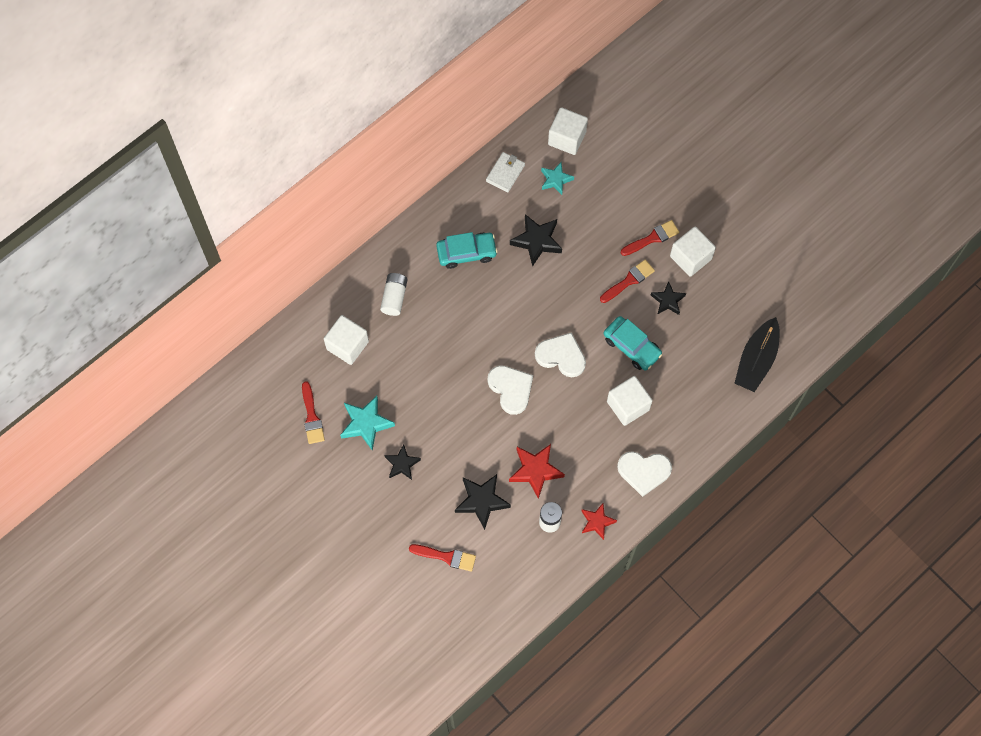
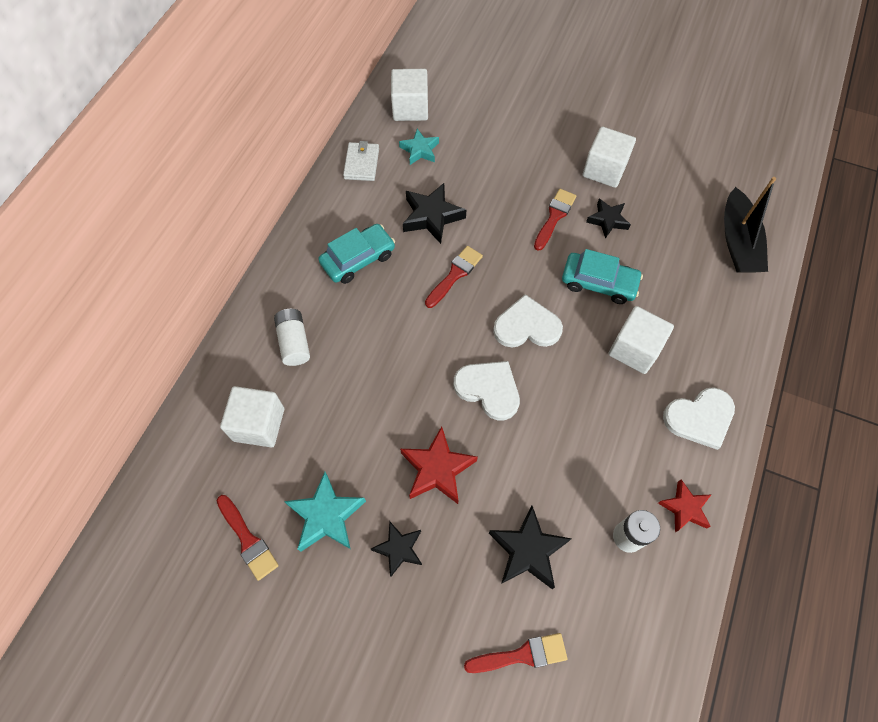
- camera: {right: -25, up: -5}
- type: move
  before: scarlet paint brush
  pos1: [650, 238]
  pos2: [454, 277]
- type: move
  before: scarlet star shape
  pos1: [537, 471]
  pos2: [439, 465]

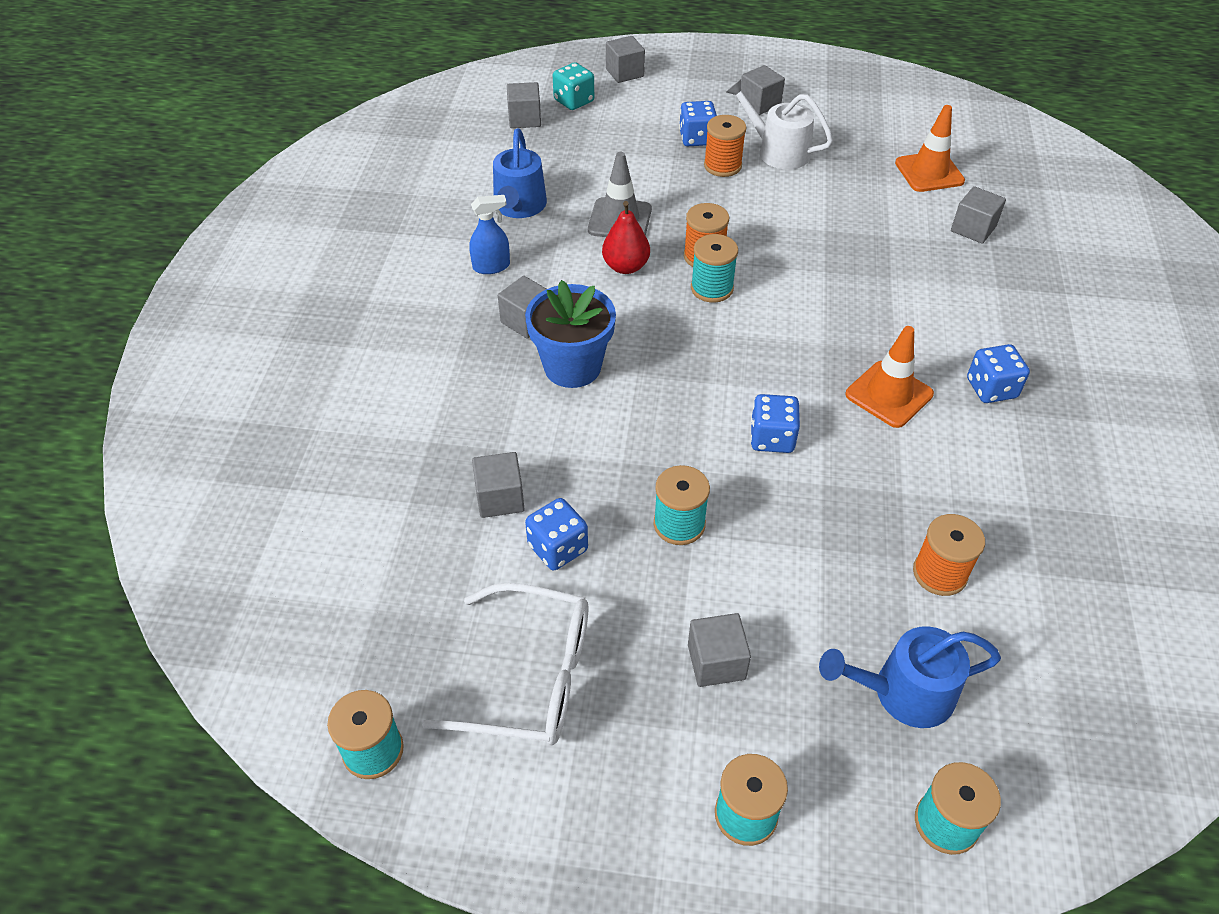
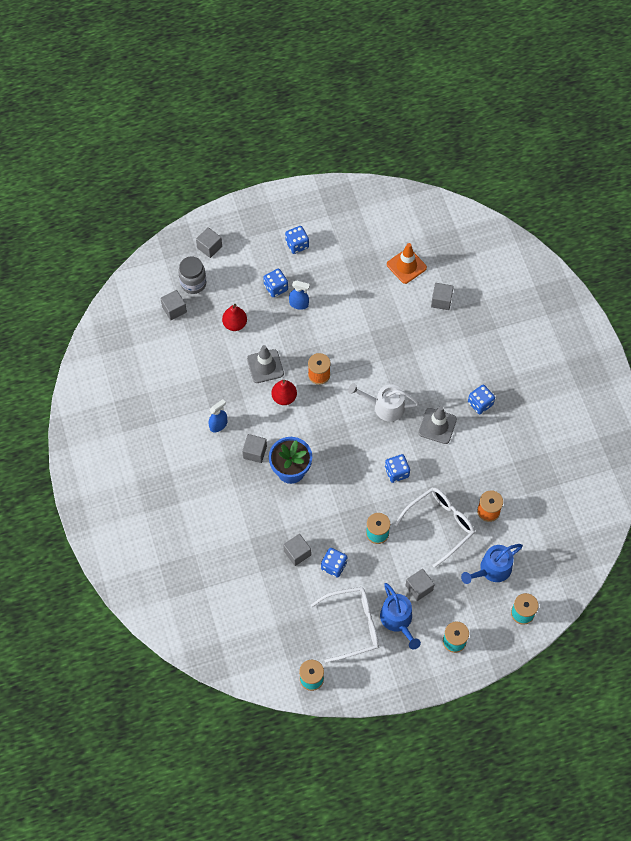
- camera: {right: -25, up: 15}
- type: replace
  before: aqua game die
  after: ash-grey preserve jar
  pos1: [573, 86]
  pos2: [192, 275]
- type: replace
  before: ash-grey solid cube
  after: royal blue game die
  pos1: [763, 90]
  pos2: [297, 240]
- type: move
  before: snow-white watering can
  pos1: [779, 124]
  pos2: [383, 402]
- type: replace
  before: bright orange bobbin
  after: royal blue spray bottle
  pos1: [725, 146]
  pos2: [299, 295]
- type: move
  before: royal blue watering can
  pos1: [520, 173]
  pos2: [400, 616]
- type: delete
  before: aqua bobbin
  pos1: [714, 268]
- type: recolor
  before: bright orange safety cone
  after: ash-grey safety cone
  pos1: [889, 377]
  pos2: [437, 425]
- type: insert
  after: scarlet toy pear
  pos2: [234, 317]
- type: insert
  after: snow-white spectacles
  pos2: [435, 527]

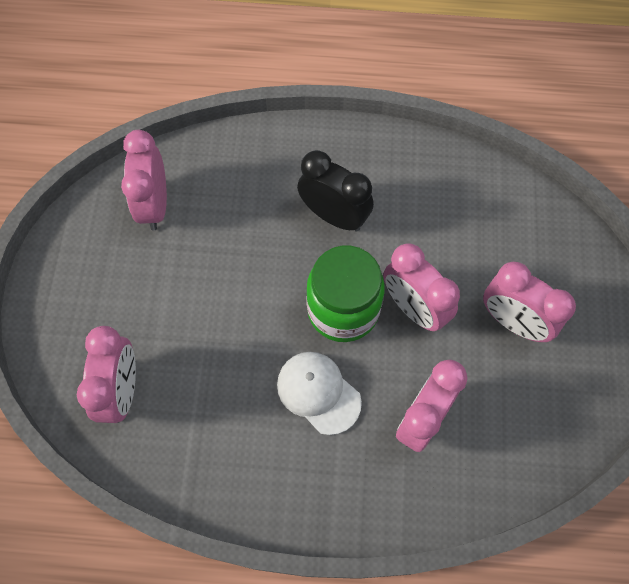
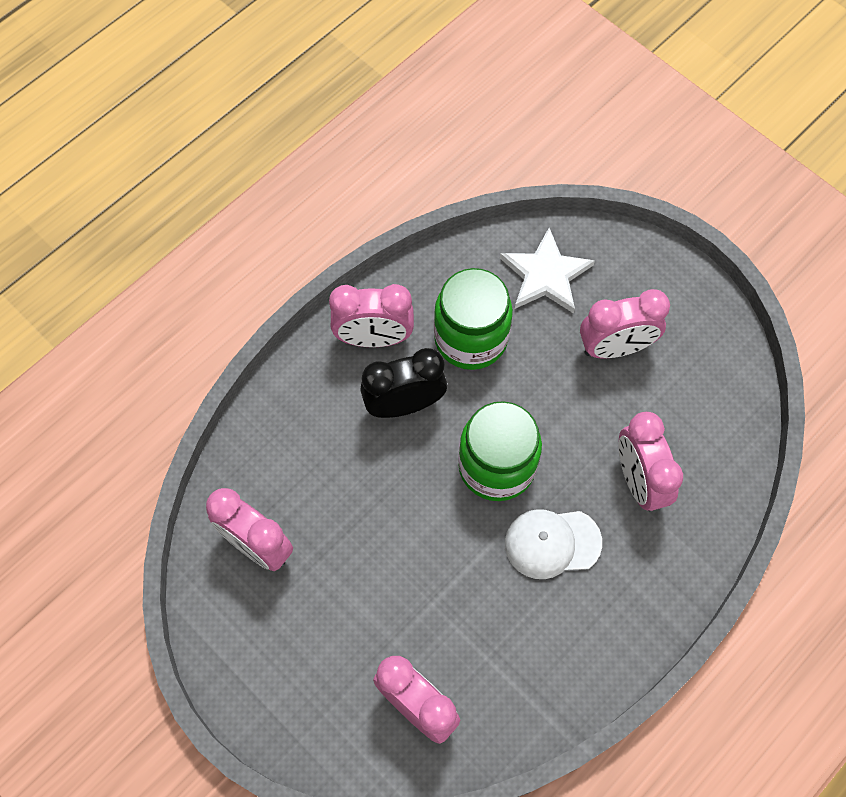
- camera: {right: -50, up: 0}
- type: move
  before: pink bedside clock
  pos1: [421, 287]
  pos2: [371, 315]
- type: insert
  after: snow-white star shape
  pos2: [547, 271]
- type: insert
  after: green preserve jar
  pos2: [473, 319]

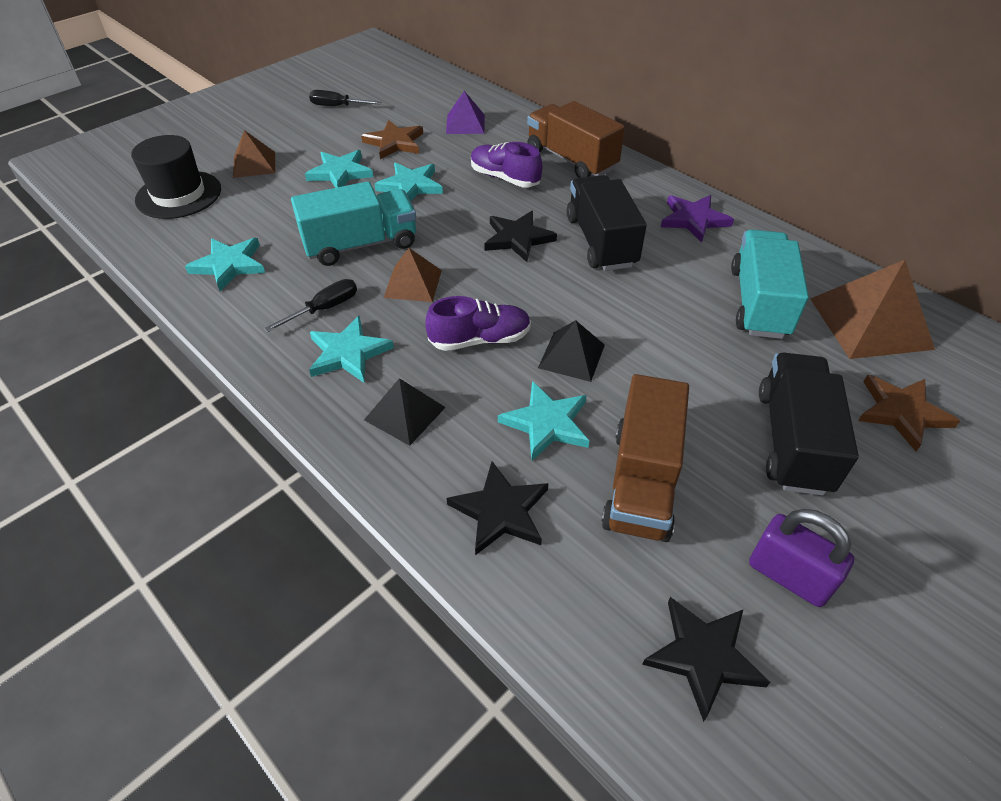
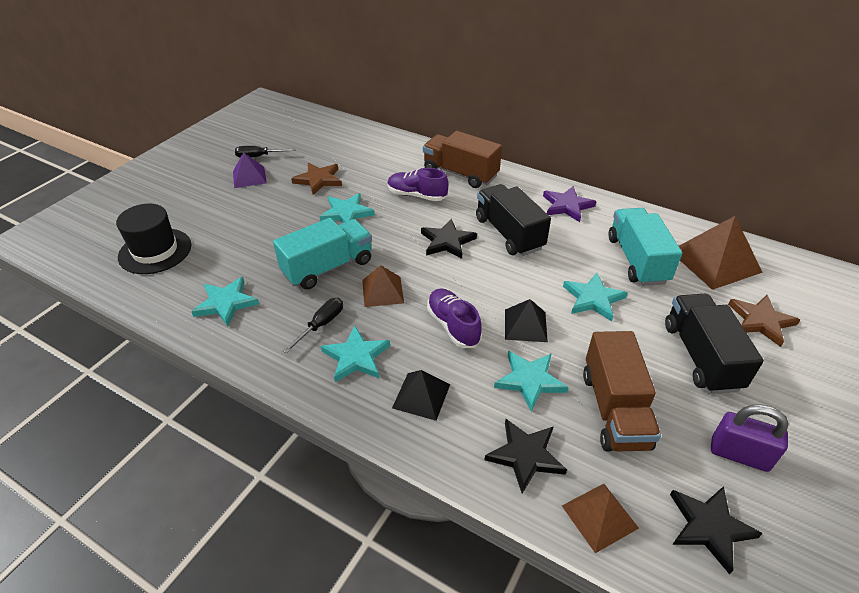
- camera: {right: -15, up: -5}
- type: move
  before: violet pyramid shape
  pos1: [465, 112]
  pos2: [250, 170]
- type: move
  before: dark brown pyramid shape
  pos1: [254, 154]
  pos2: [600, 518]
- type: move
  before: aqua star shape
  pos1: [339, 169]
  pos2: [595, 297]
- type: rotate
  before: violet sneaker
  pos1: [478, 323]
  pos2: [454, 318]
  turn: -90

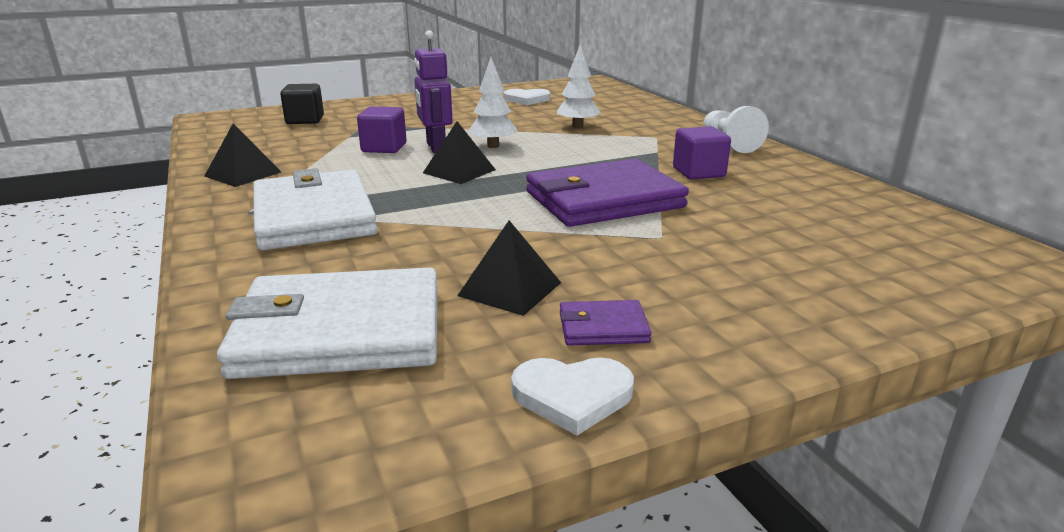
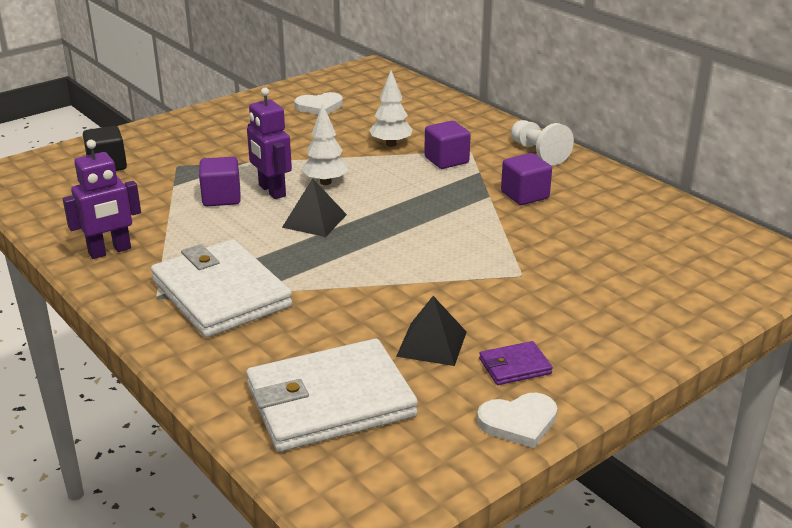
- camera: {right: -15, up: 5}
- type: replace
  before: jet-black pyramid shape
  after: violet toy robot
  pos1: [242, 155]
  pos2: [102, 199]
- type: delete
  before: violet billfold
  pos1: [607, 193]
- type: insert
  after: violet solid cube
  pos2: [447, 145]

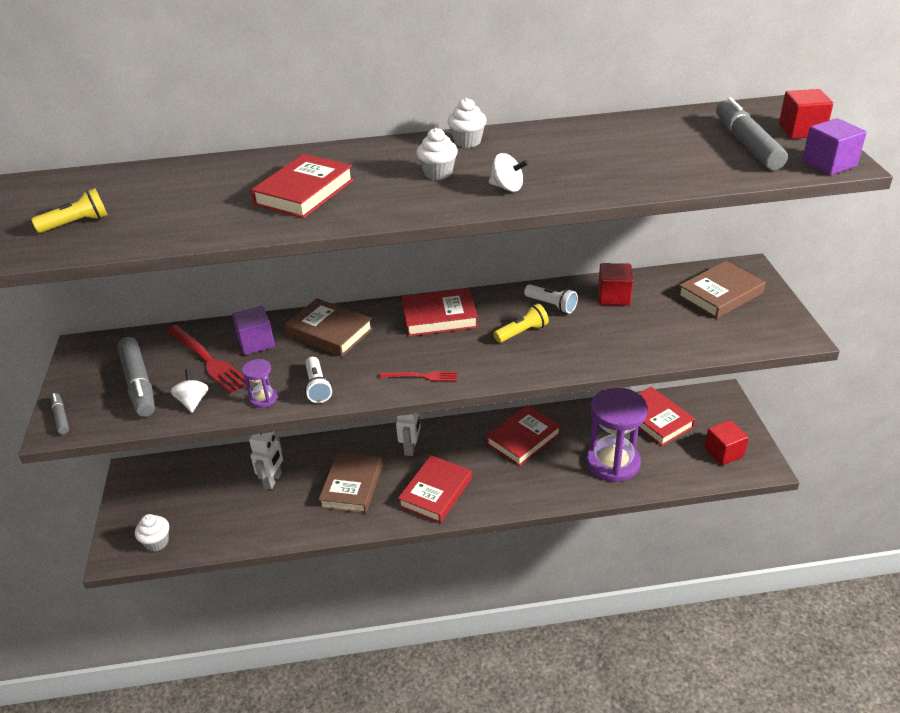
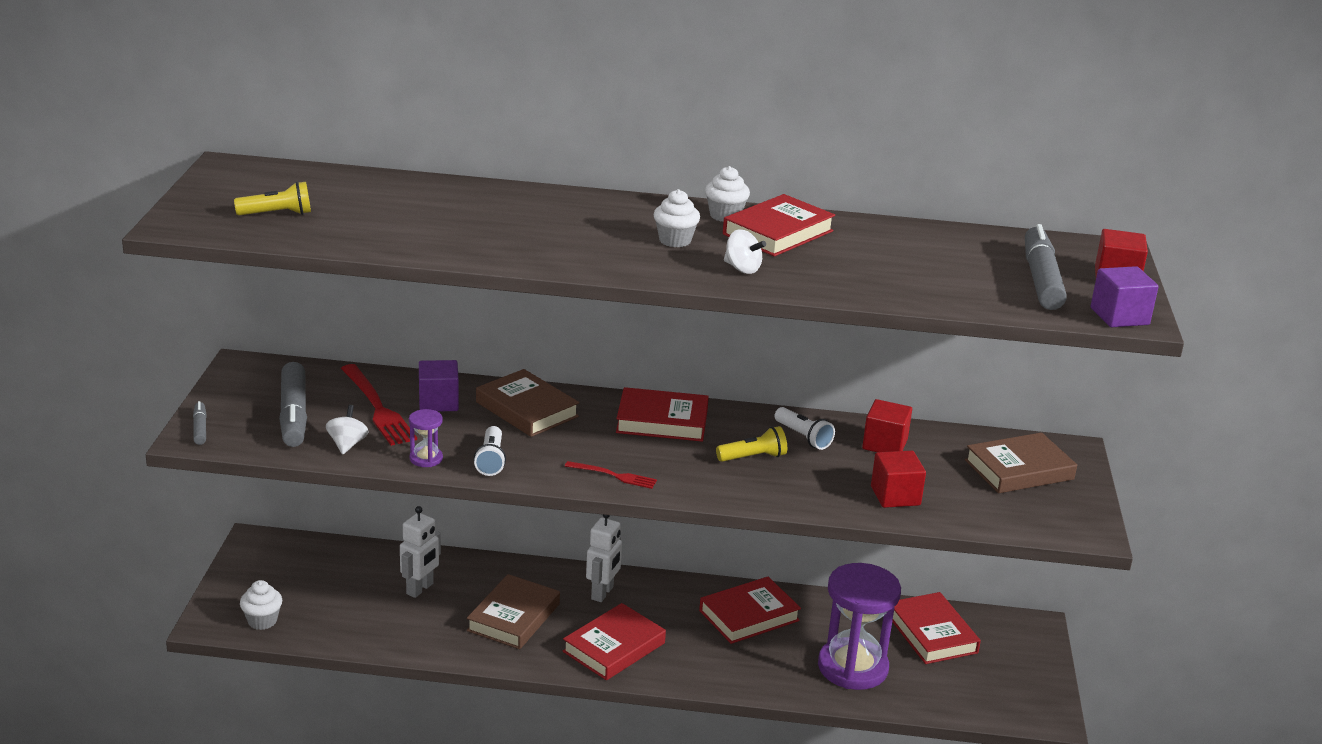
- camera: {right: 10, up: -10}
- type: move
  before: scarlet hardcover
  pos1: [302, 186]
  pos2: [779, 225]
- type: move
  before: scarlet solid cube
  pos1: [726, 443]
  pos2: [898, 479]

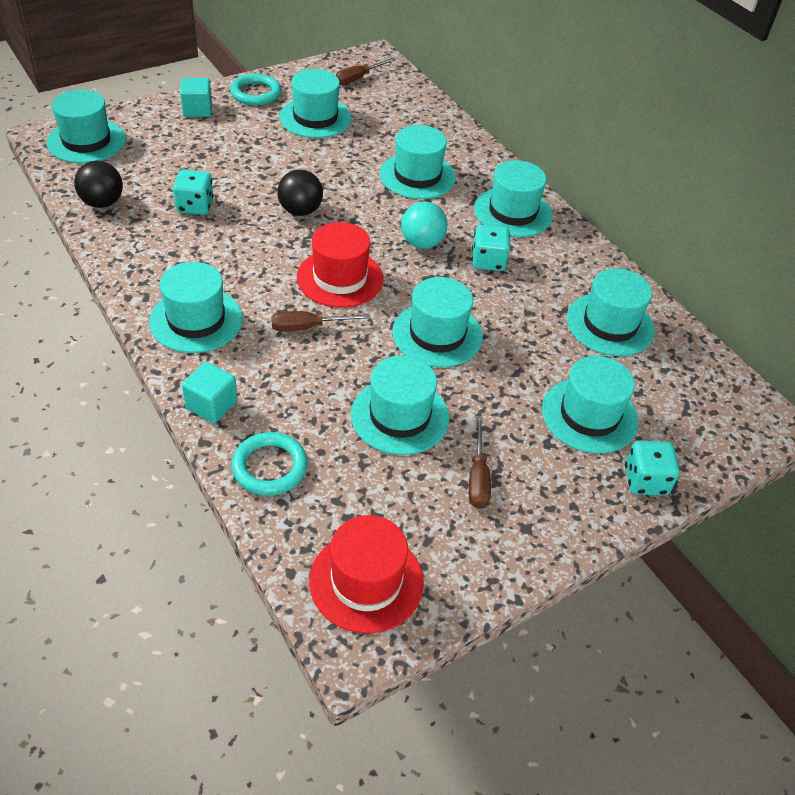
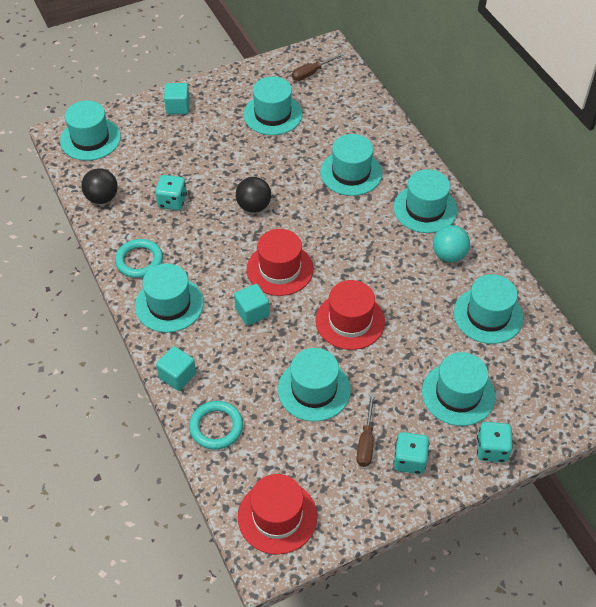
- camera: {right: 10, up: 5}
- type: move
  before: aqua ring
  pos1: [255, 89]
  pos2: [139, 258]
- type: move
  before: aqua play ball
  pos1: [424, 225]
  pos2: [451, 243]
- type: move
  before: aqua game die
  pos1: [491, 248]
  pos2: [411, 453]
- type: recolor
  before: aqua tall hat
  after: scarlet tall hat
  pos1: [437, 322]
  pos2: [350, 315]
- type: replace
  before: dark brown flat screwdriver
  after: aqua solid cube
  pos1: [321, 321]
  pos2: [252, 305]

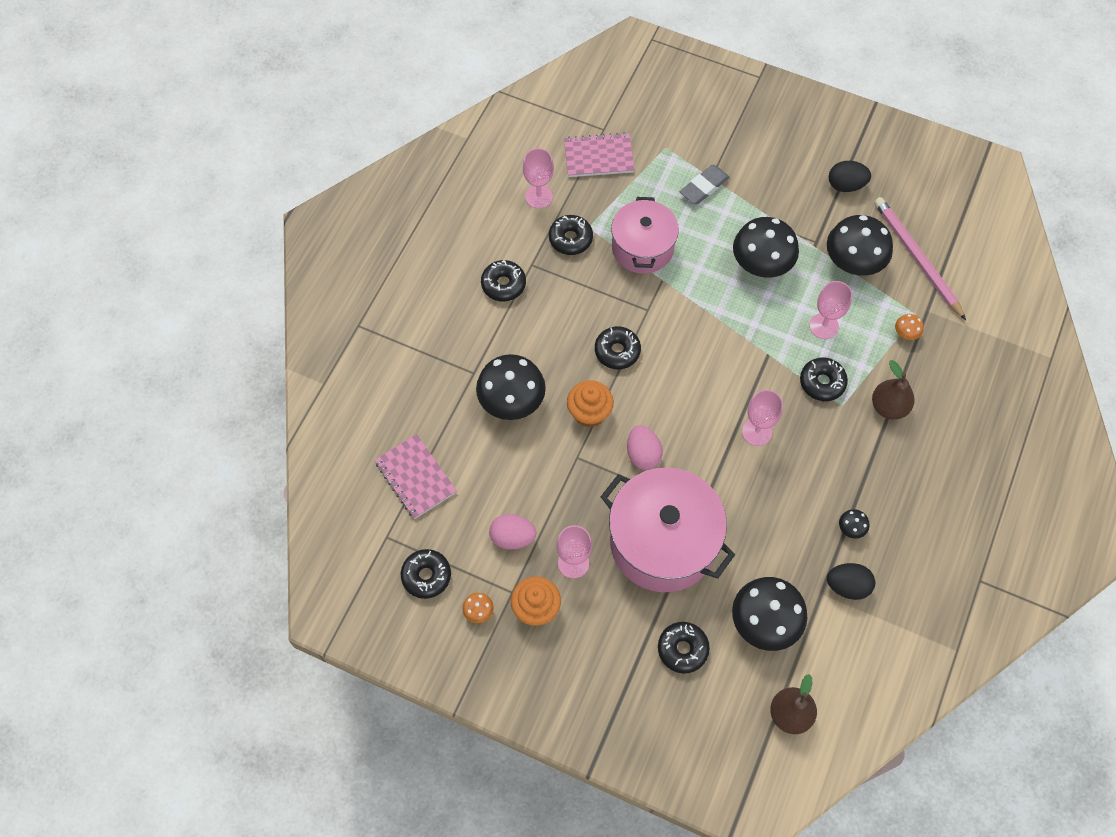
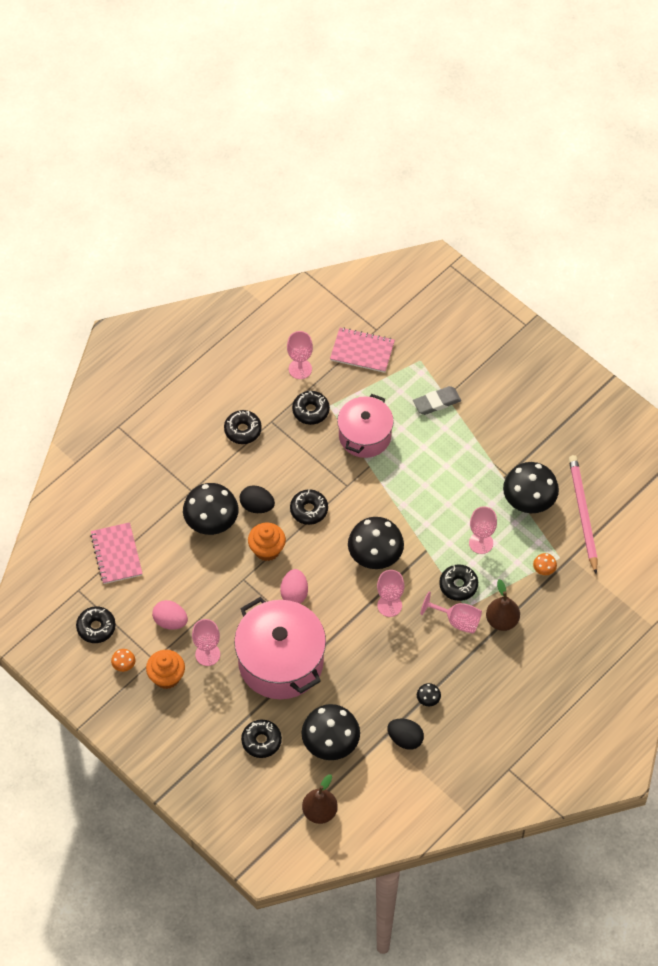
- camera: {right: 20, up: -5}
- type: move
  before: jet-black egg
  pos1: [850, 176]
  pos2: [257, 499]
- type: move
  before: jet-black toadstool
  pos1: [766, 247]
  pos2: [376, 543]
- type: insert
  after: pink chalice
  pos2: [451, 613]

